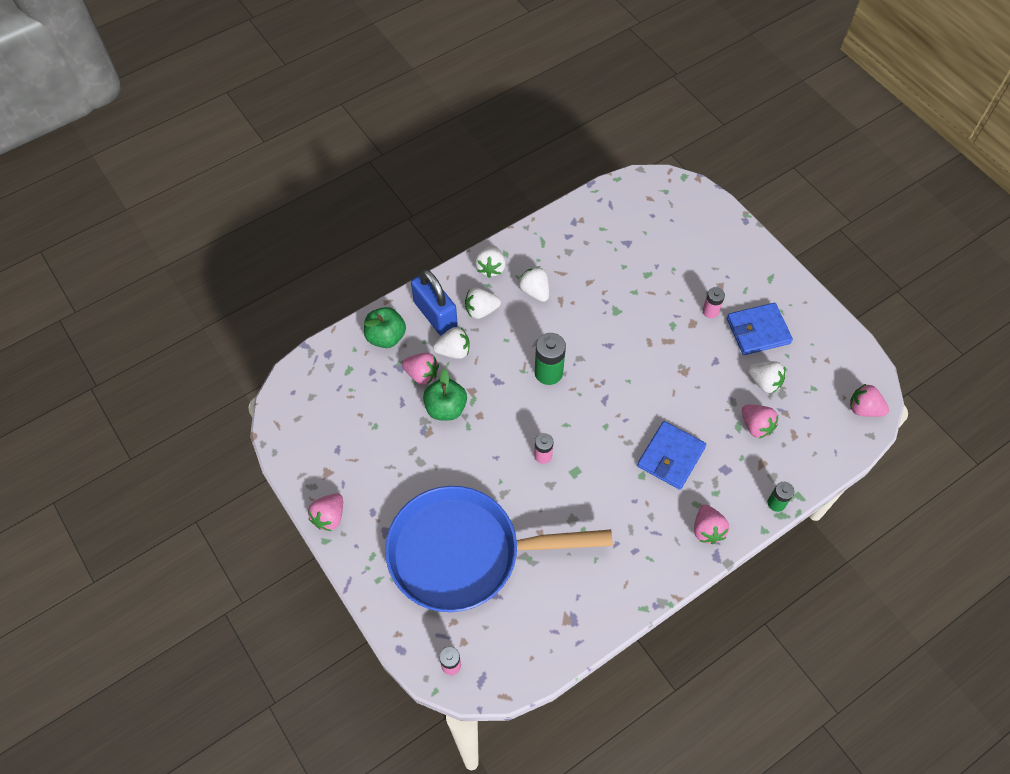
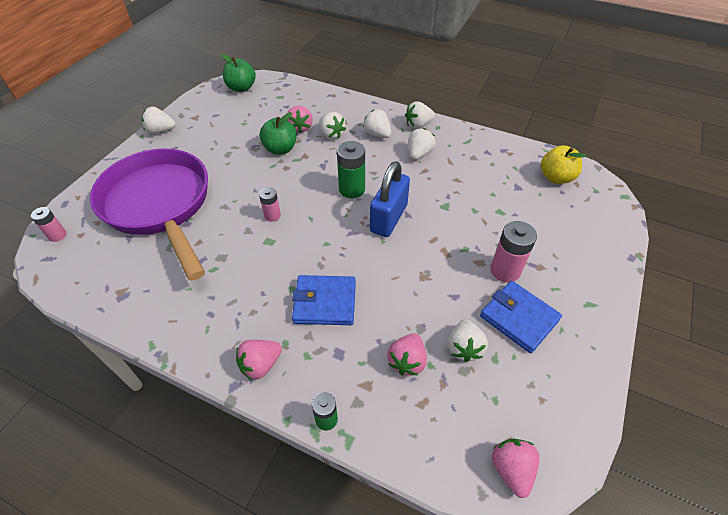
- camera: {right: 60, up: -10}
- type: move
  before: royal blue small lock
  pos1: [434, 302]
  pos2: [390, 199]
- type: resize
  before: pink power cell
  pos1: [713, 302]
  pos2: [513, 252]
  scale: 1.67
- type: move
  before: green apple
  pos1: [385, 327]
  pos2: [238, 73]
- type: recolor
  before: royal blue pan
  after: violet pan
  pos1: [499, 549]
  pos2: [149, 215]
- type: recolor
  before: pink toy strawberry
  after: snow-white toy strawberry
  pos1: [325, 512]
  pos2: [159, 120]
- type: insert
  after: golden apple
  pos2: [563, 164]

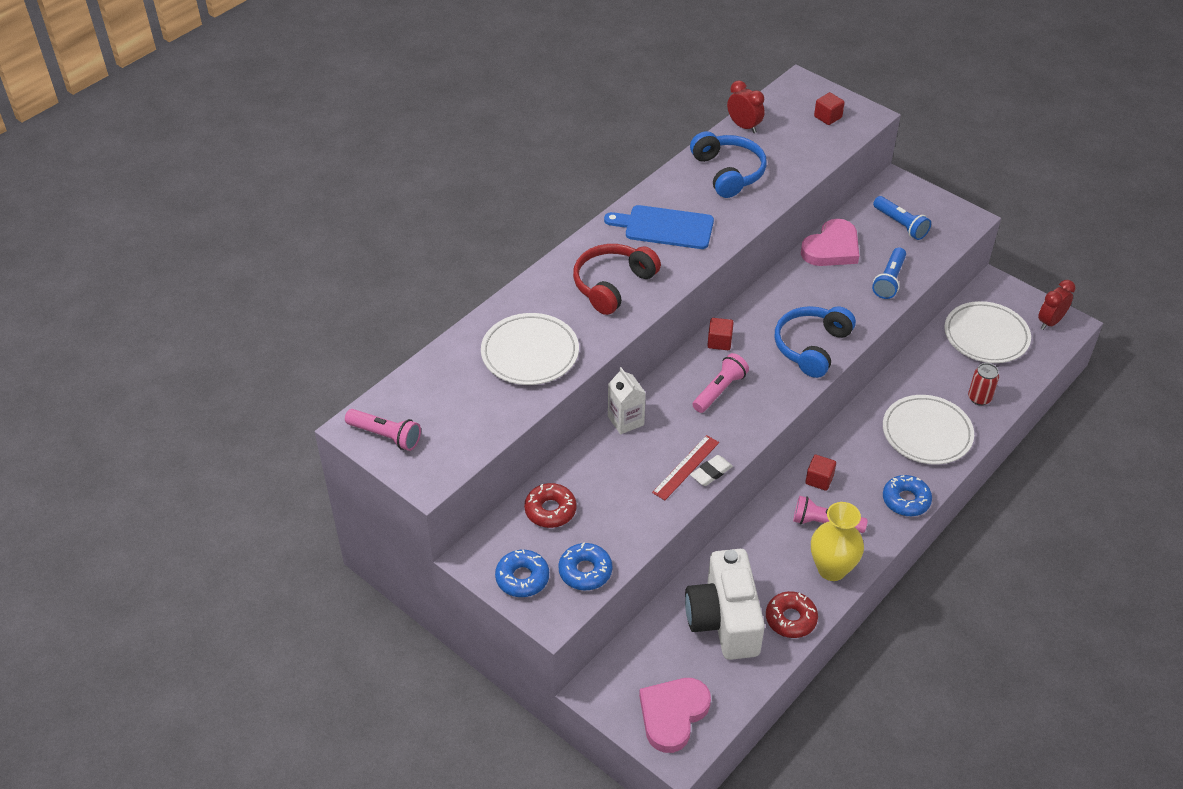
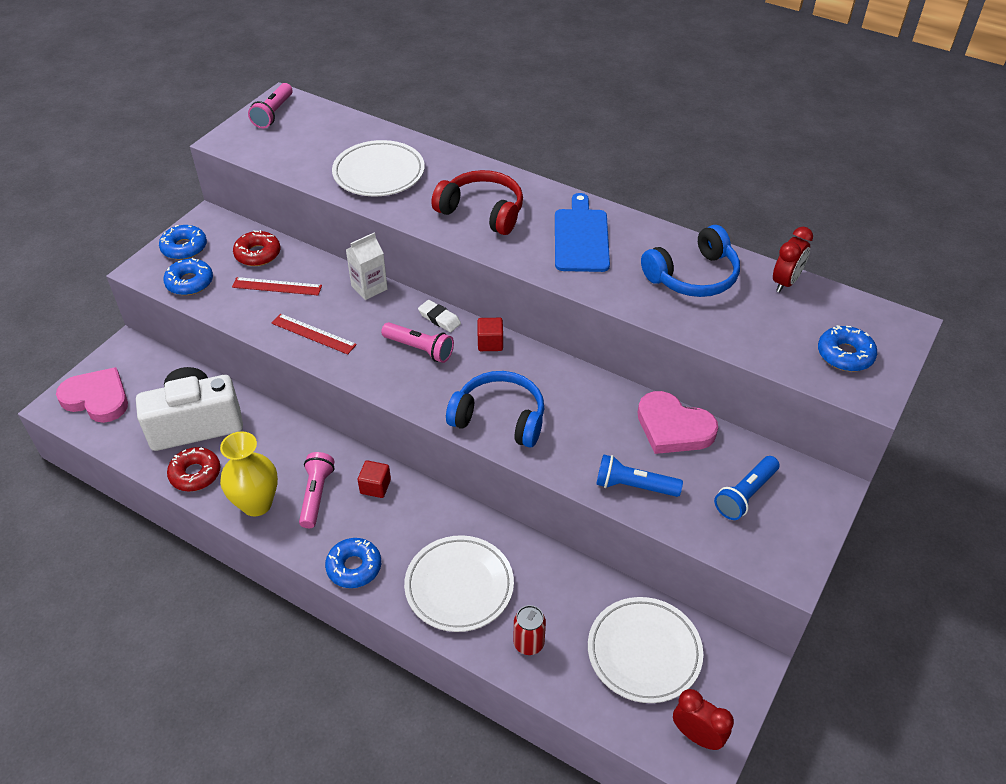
- camera: {right: 80, up: 0}
- type: replace
  before: scarlet solid cube
  after: royal blue glazed donut
  pos1: [829, 108]
  pos2: [847, 348]
- type: move
  before: snow-white gum eraser
  pos1: [711, 470]
  pos2: [439, 316]
- type: insert
  after: scarlet ruler
  pos2: [277, 286]

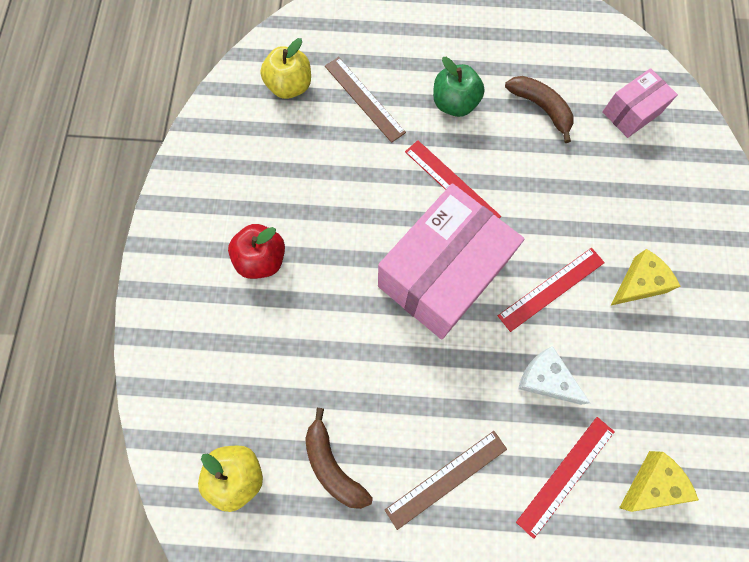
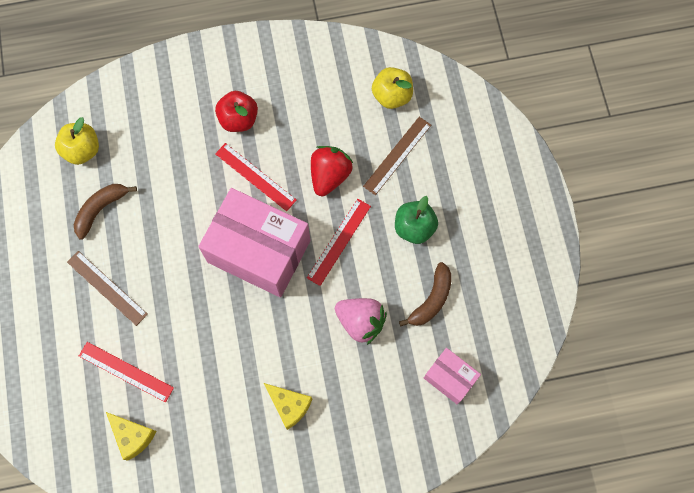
- camera: {right: 75, up: 0}
- type: move
  before: scarlet ruler
  pos1: [551, 290]
  pos2: [256, 177]
- type: delete
  before: snow-white piece of cheese
  pos1: [554, 375]
- type: insert
  after: scarlet toy strawberry
  pos2: [332, 171]
- type: insert
  after: pink toy strawberry
  pos2: [361, 321]

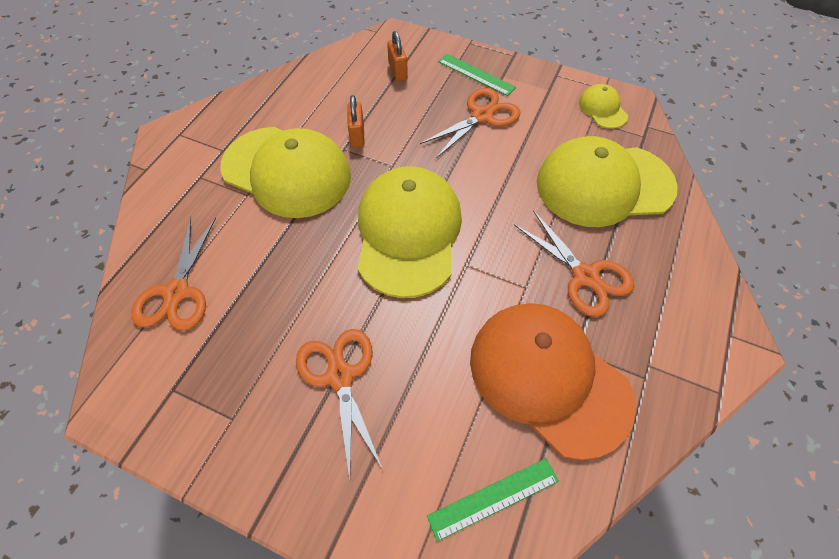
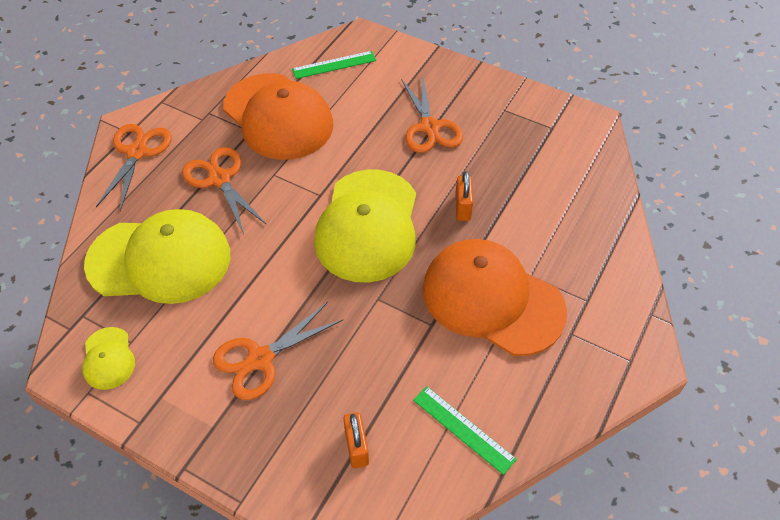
- camera: {right: -175, up: -5}
- type: move
  before: green ruler
  pos1: [477, 75]
  pos2: [465, 430]
- type: move
  before: bright orange small lock
  pos1: [356, 121]
  pos2: [464, 196]
- type: recolor
  before: golden peaked cap
  after: bright orange peaked cap
  pos1: [286, 172]
  pos2: [495, 297]
- type: move
  before: bright orange scissors
  pos1: [173, 274]
  pos2: [134, 167]

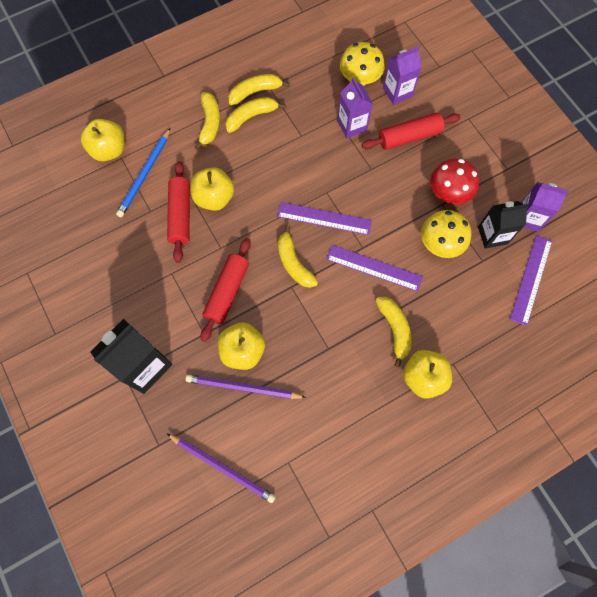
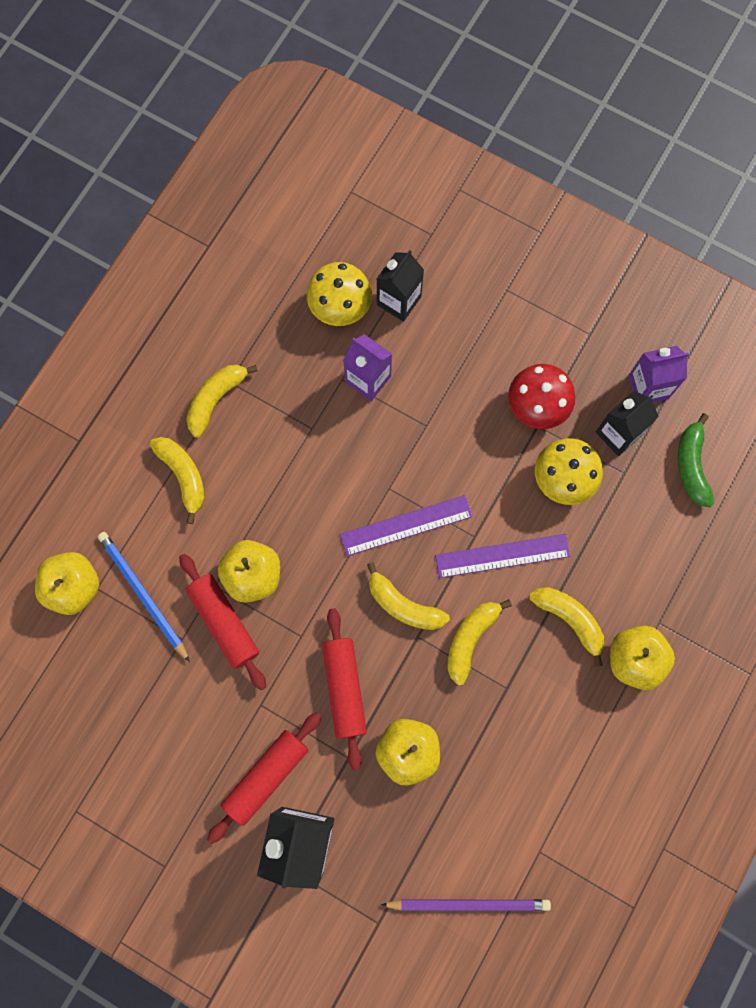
- camera: {right: -30, up: 5}
- type: recolor
  before: violet carton
  after: jet-black carton
  pos1: [402, 75]
  pos2: [400, 286]
- type: move
  before: golden banana
  pos1: [256, 115]
  pos2: [479, 642]
- type: move
  before: scarlet rolling pin
  pos1: [411, 131]
  pos2: [264, 778]
- type: rotate
  before: royal blue lead pencil
  pos1: [143, 173]
  pos2: [144, 597]
  turn: 150
- type: replace
  before: violet ruler
  after: green banana
  pos1: [531, 280]
  pos2: [696, 460]
- type: delete
  before: violet lead pencil
  pos1: [246, 387]

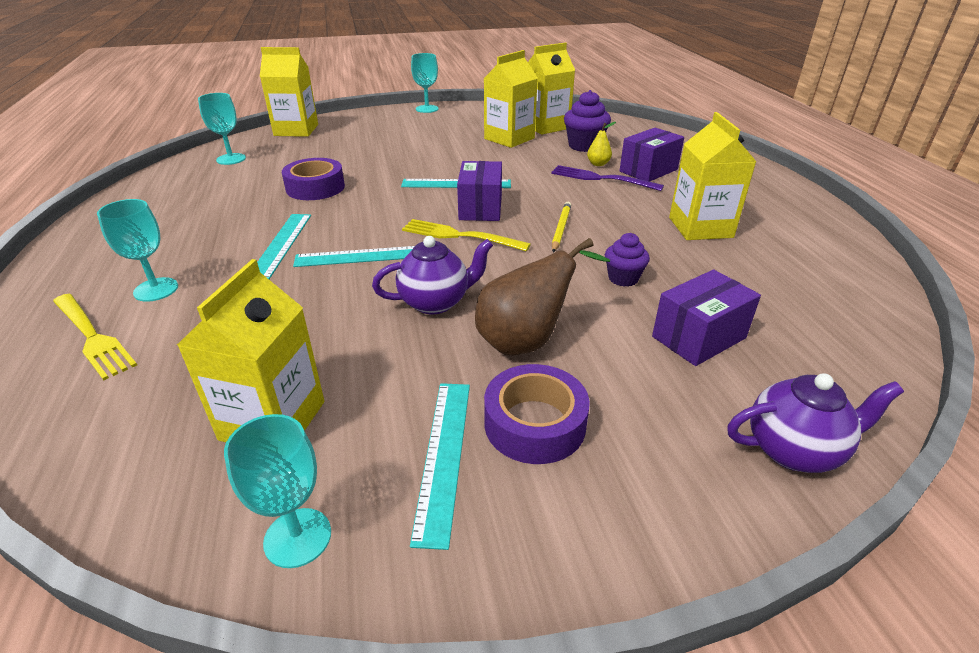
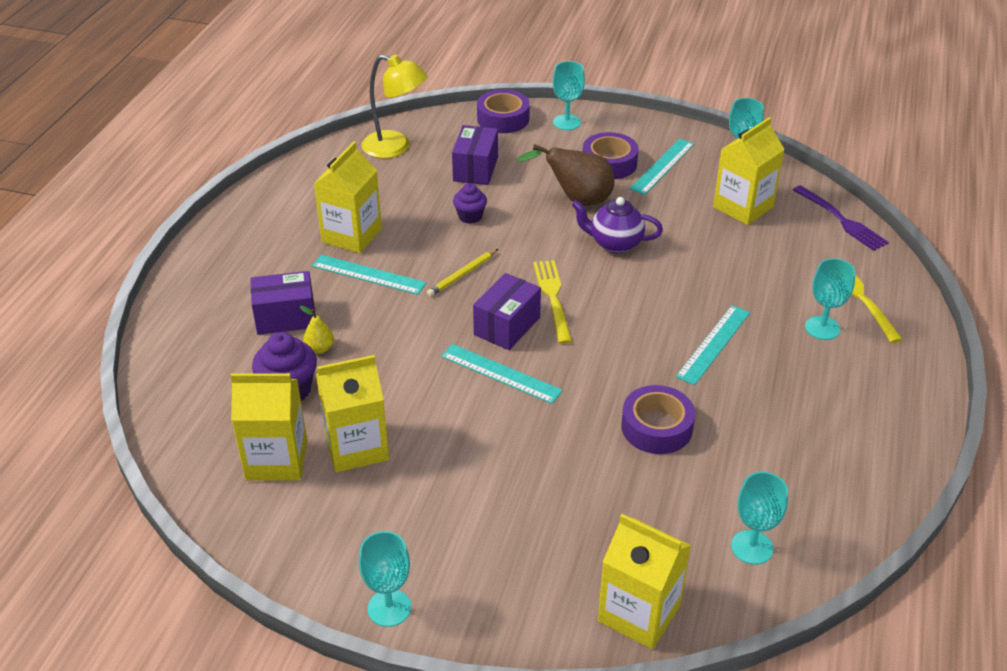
- camera: {right: -150, up: 5}
- type: move
  before: violet table fork
  pos1: [607, 178]
  pos2: [841, 218]
- type: rotate
  before: golden table fork
  pos1: [466, 235]
  pos2: [552, 302]
  turn: -150
- type: move
  before: aqua ruler
  pos1: [353, 256]
  pos2: [369, 275]
- type: rotate
  before: violet box
  pos1: [706, 318]
  pos2: [475, 155]
  turn: -75
- type: replace
  before: violet teapot
  after: violet roll of tape
  pos1: [815, 423]
  pos2: [503, 111]
- type: insert
  after: golden reading lamp
  pos2: [394, 106]
- type: insert
  after: aqua chalice
  pos2: [569, 95]

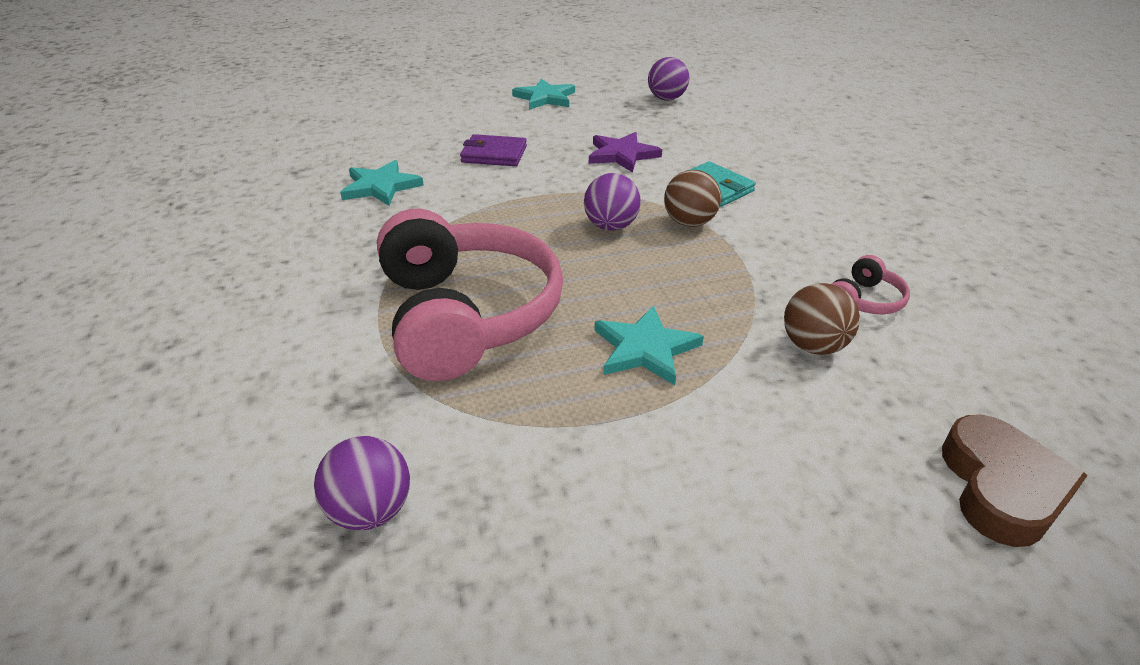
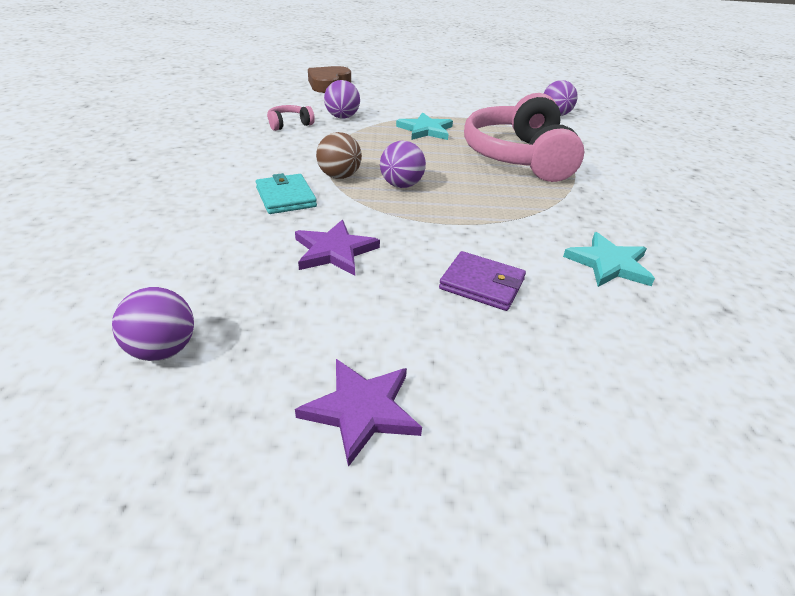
- camera: {right: -165, up: 0}
- type: recolor
  before: aqua star shape
  after: violet star shape
  pos1: [543, 94]
  pos2: [358, 413]
- type: recolor
  before: dark brown play ball
  after: violet play ball
  pos1: [822, 319]
  pos2: [342, 99]

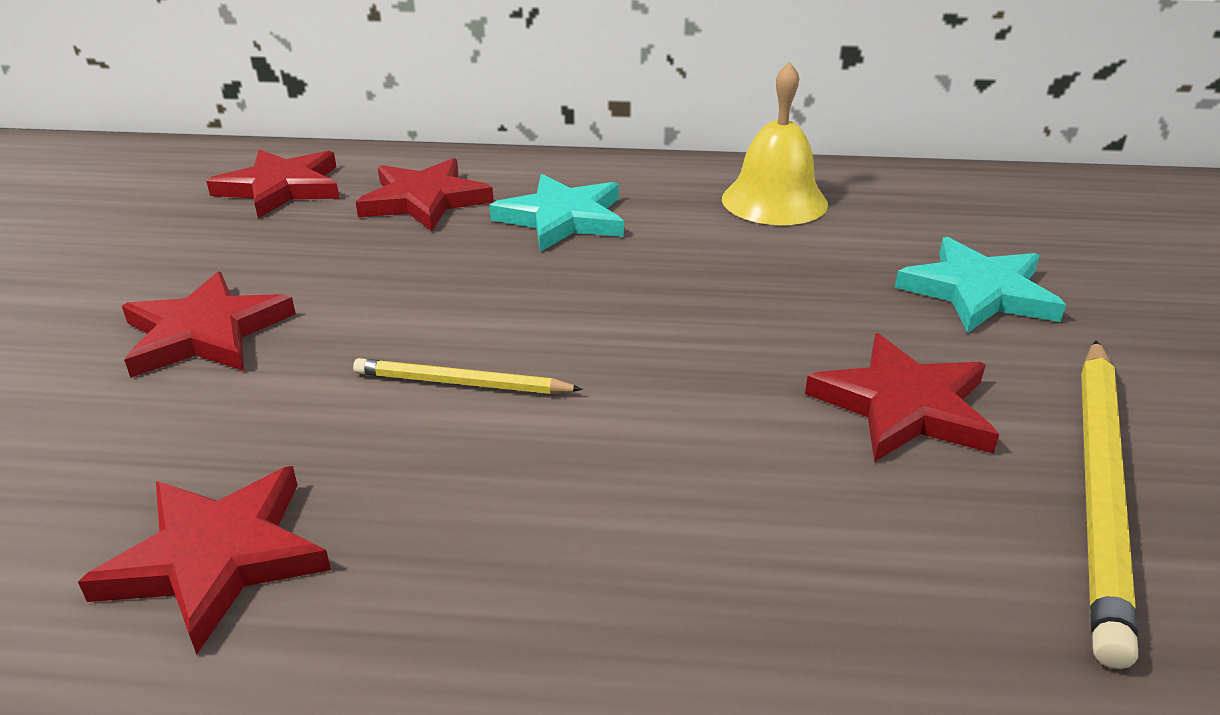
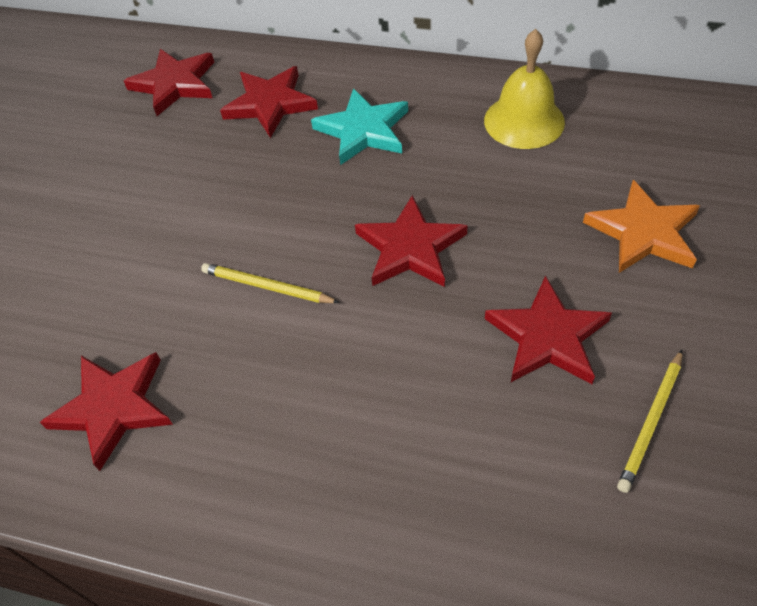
- camera: {right: 15, up: 20}
- type: recolor
  before: aqua star shape
  after: bright orange star shape
  pos1: [980, 285]
  pos2: [641, 226]
- type: move
  before: scarlet star shape
  pos1: [209, 324]
  pos2: [411, 241]
- type: resize
  before: golden lead pencil
  pos1: [1109, 504]
  pos2: [650, 421]
  scale: 0.55

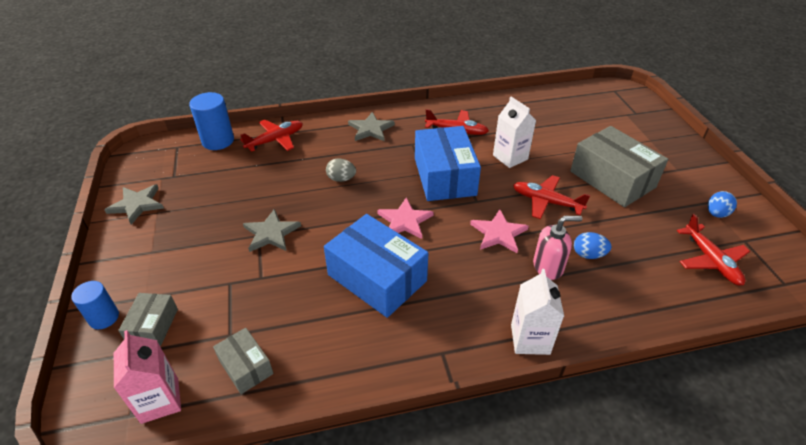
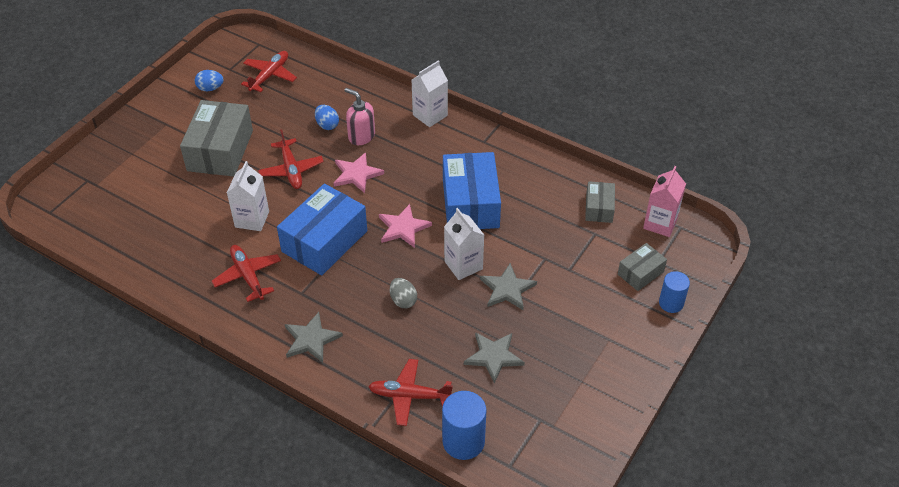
- camera: {right: -135, up: 5}
- type: move
  before: ash-grey star shape
  pos1: [134, 204]
  pos2: [494, 357]
- type: insert
  after: snow-white carton
  pos2: [464, 244]

